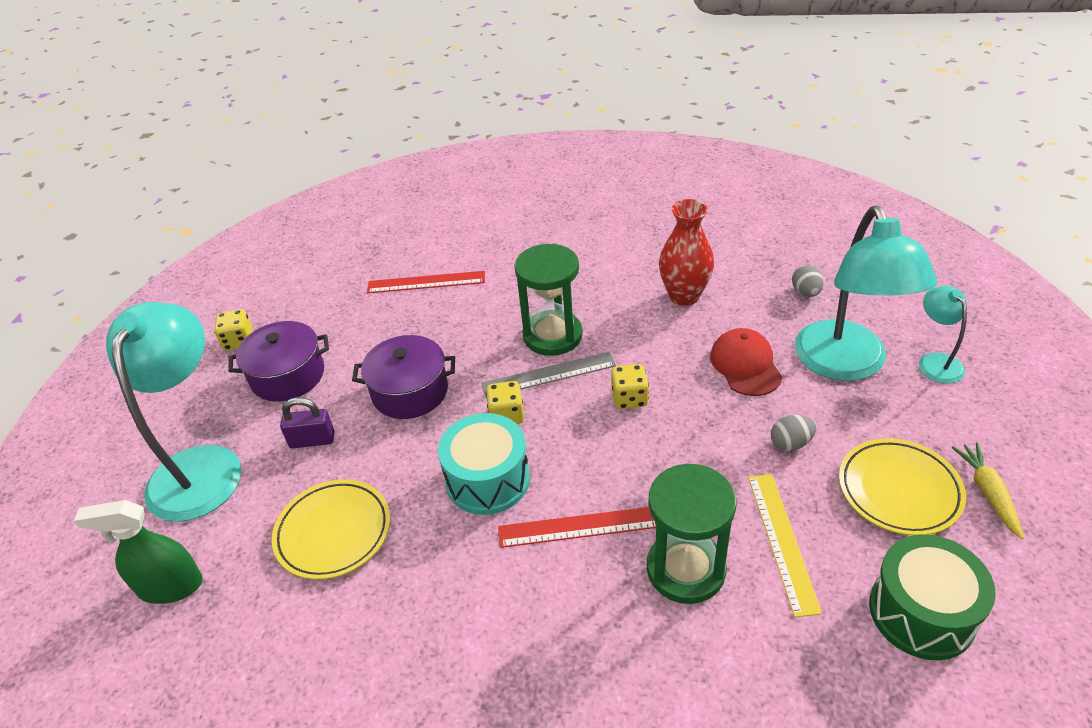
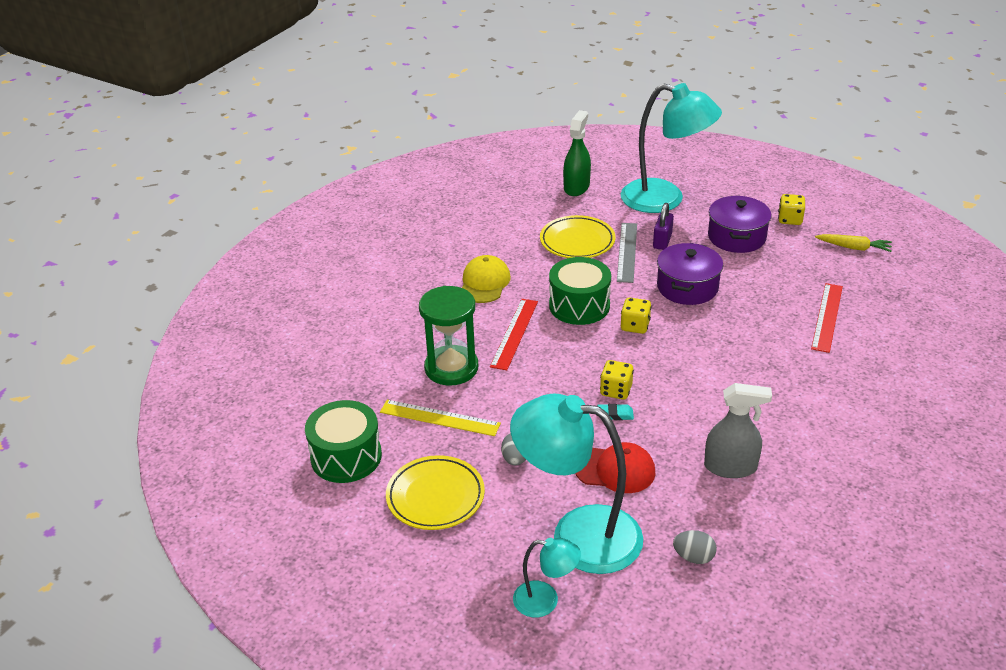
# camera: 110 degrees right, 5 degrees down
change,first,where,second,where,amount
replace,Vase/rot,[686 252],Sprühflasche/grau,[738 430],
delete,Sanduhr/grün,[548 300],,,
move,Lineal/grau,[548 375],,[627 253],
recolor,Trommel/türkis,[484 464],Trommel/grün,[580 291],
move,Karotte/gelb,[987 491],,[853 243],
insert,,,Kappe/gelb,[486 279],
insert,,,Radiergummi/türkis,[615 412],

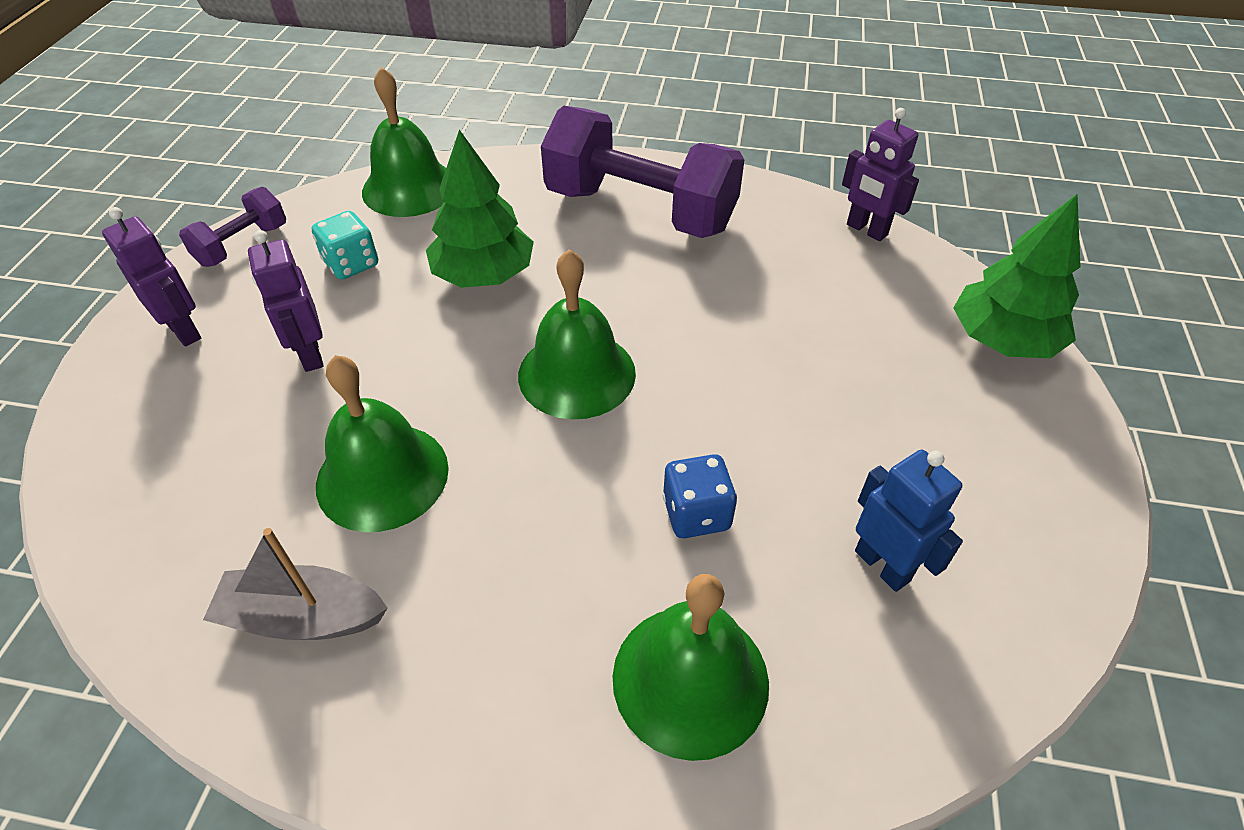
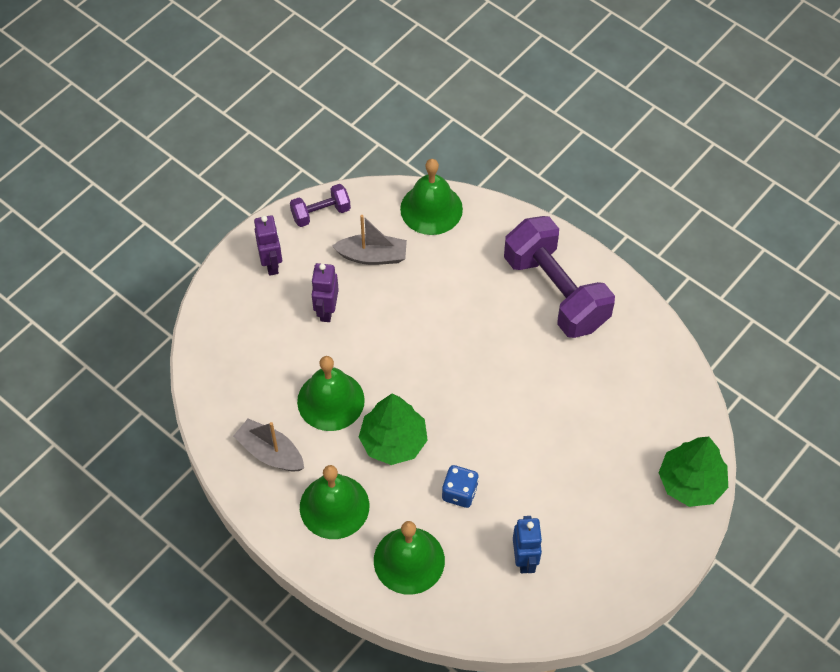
# camera: 30 degrees right, 10 degrees up
change,first,where,second,where,amount
delete,Roboter/lila,[880 174],,,
move,Baum/grün,[480 209],,[393 429],
replace,Spielwürfel/türkis,[345 245],Boot/grau,[369 240],
move,Glocke/grün,[577 334],,[334 502],

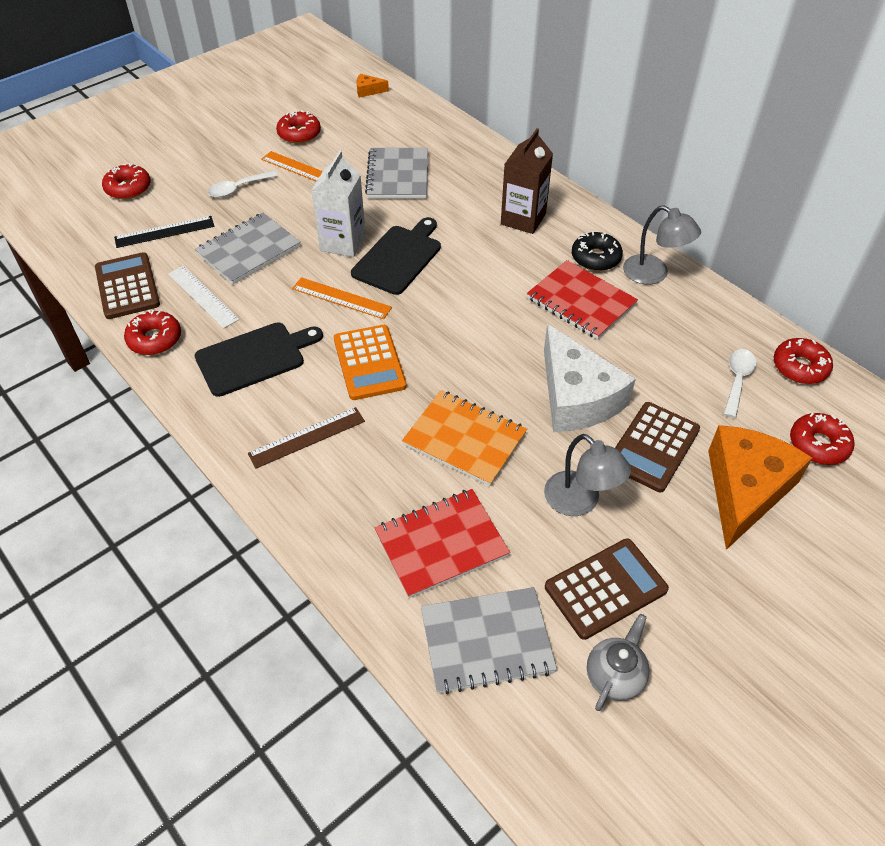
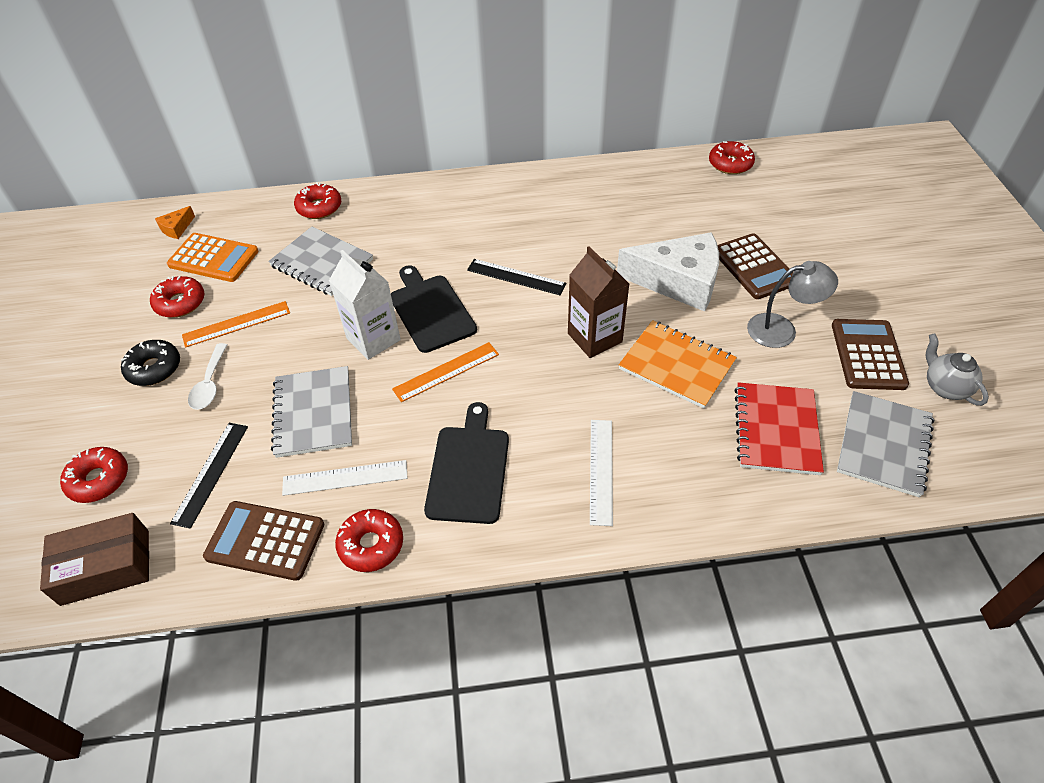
# camera: 55 degrees left, 0 degrees up
change,first,where,second,where,amount
move,Getränkekarton/braun,[527 181],,[598 302],
delete,Lampe/grau,[662 245],,,
move,Donut/schwarz,[597 251],,[150 363],
delete,Notizbuch/rot,[582 299],,,
move,Taschenrechner/orange,[370 362],,[213 257],
delete,Löffel/weiß,[740 383],,,
rotate,Notizbuch/orange,[464 438],,[678 364],60 degrees clockwise
recolor,Lineal/braun,[306 438],Lineal/weiß,[601 473],
move,Donut/rot,[822 439],,[317 200],
delete,Käse/orange,[760 487],,,
insert,,,Lineal/schwarz,[517 277],
insert,,,Schachtel/braun,[94 559],

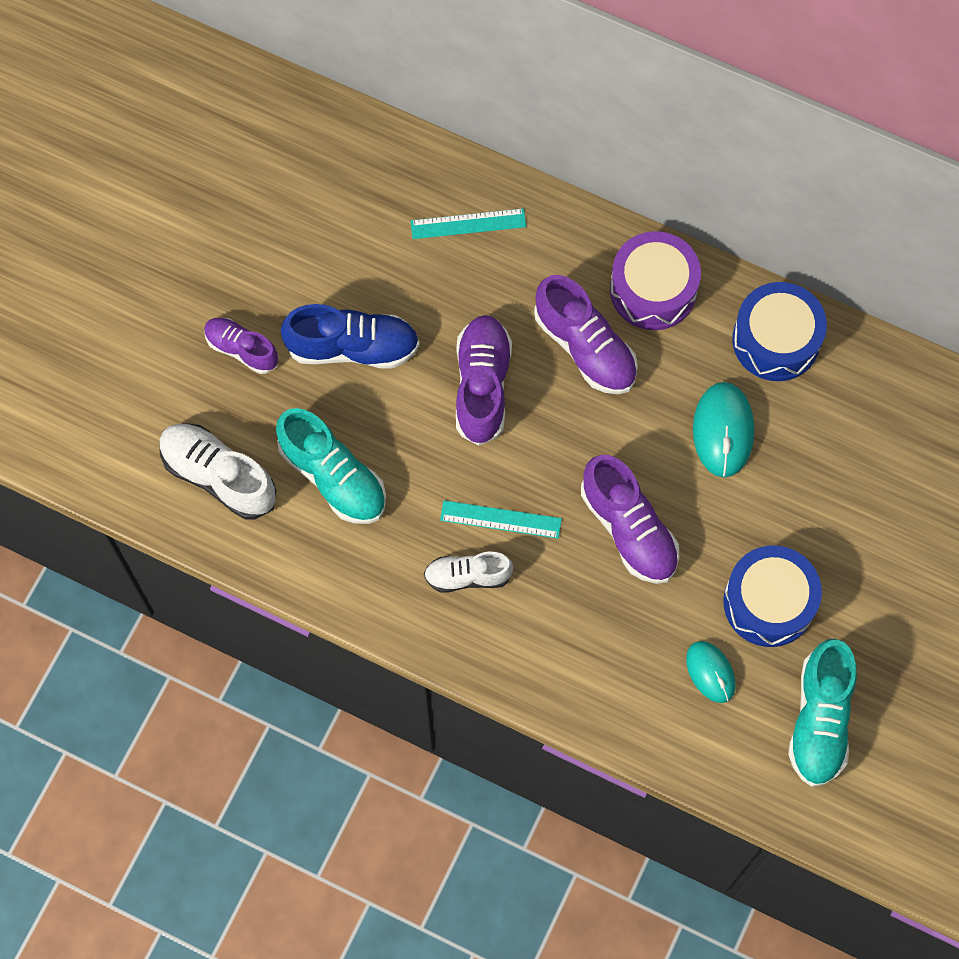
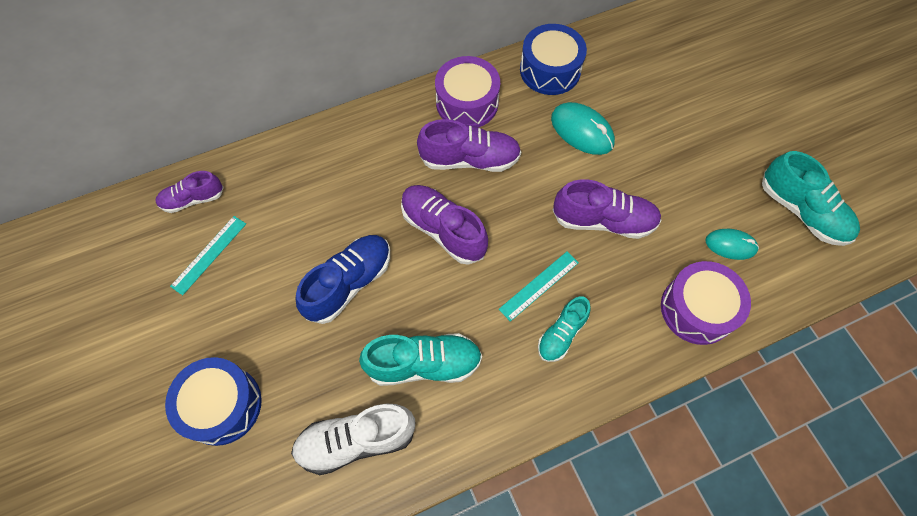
# camera: 50 degrees left, 5 degrees down
change,first,where,second,where,amount
move,Lineal/türkis,[468 223],,[208 255],
move,Schuh/lila,[241 346],,[189 192],
move,Trommel/blau,[773 596],,[213 401],
recolor,Schuh/weiß,[468 572],Schuh/türkis,[564 329],
insert,,,Trommel/lila,[706 303],

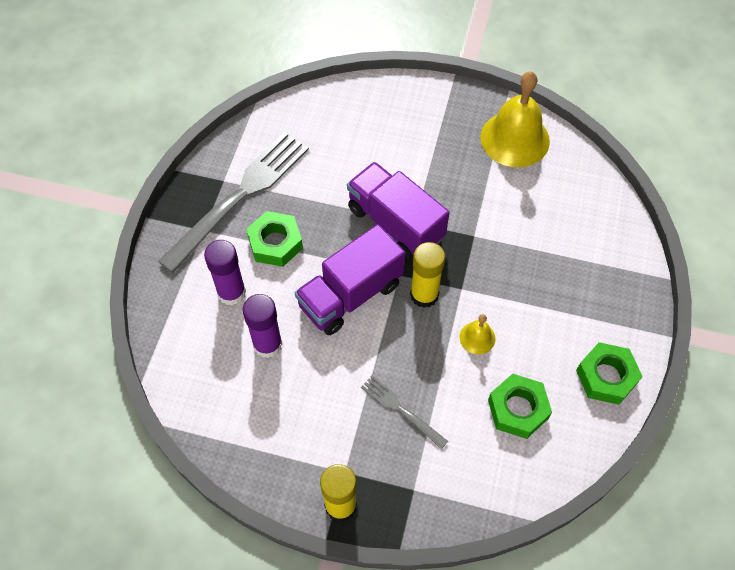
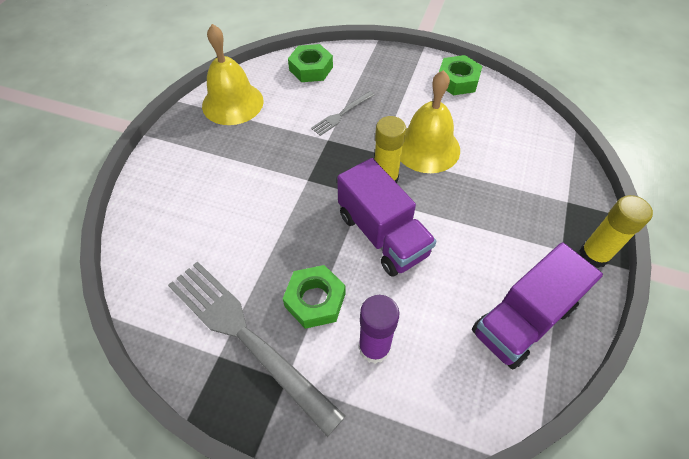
# camera: 85 degrees left, 5 degrees down
change,first,where,second,where,amount
move,Lastwagen/lila,[398 210],,[537 305],
delete,Klebestift/lila,[263 326],,,
resize,Glocke/gelb,[477 334],,[430 121],x2.18
move,Sechskantmutter/grün,[520 406],,[310 63],
move,Gabel/grau,[404 412],,[342 113],

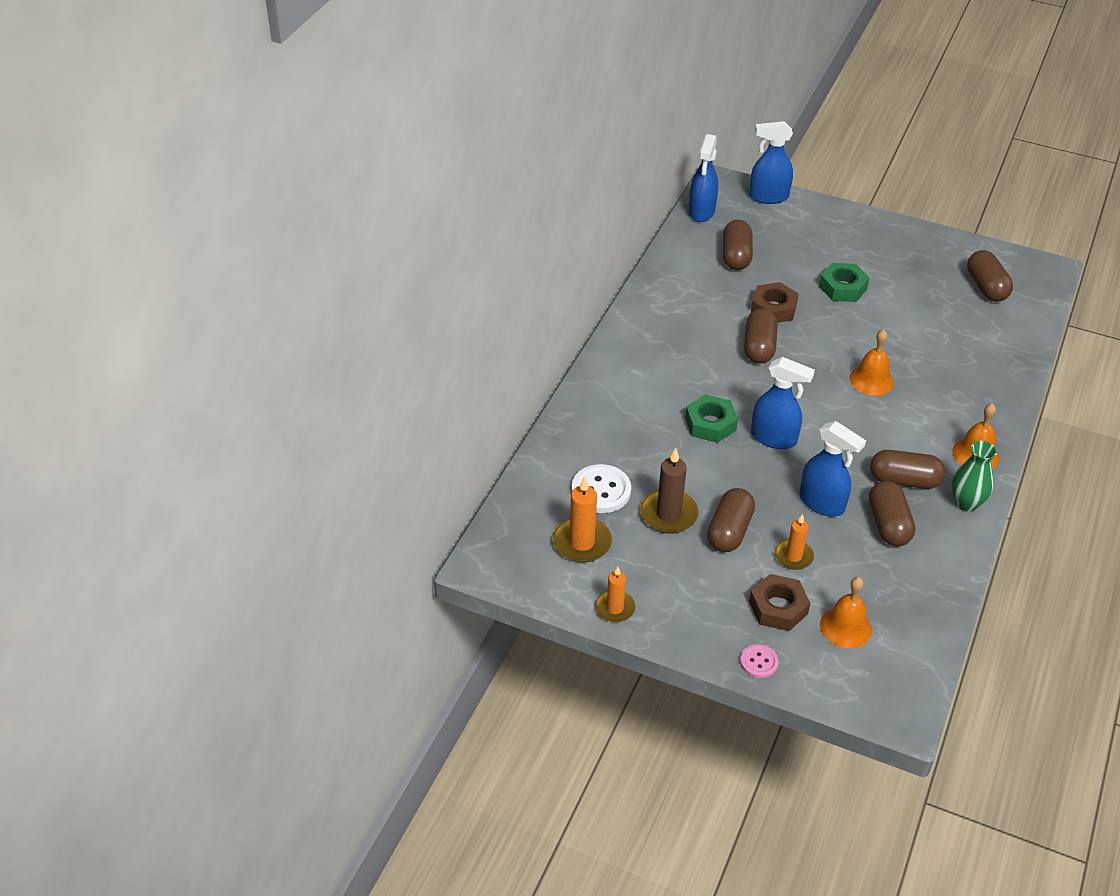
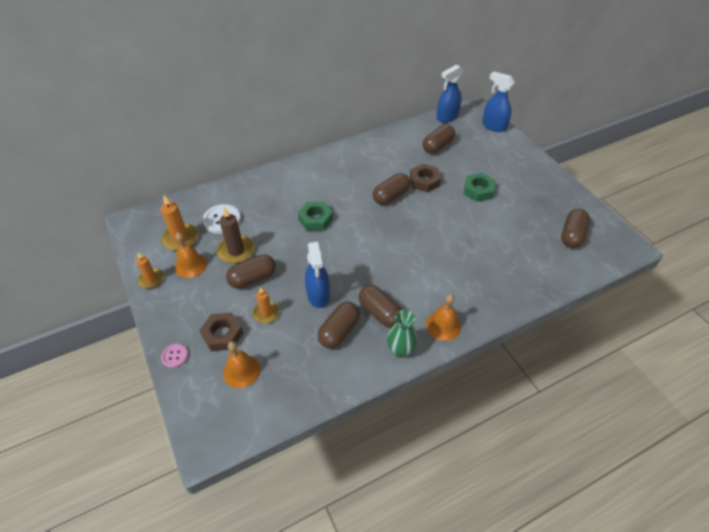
# camera: 40 degrees right, 5 degrees up
change,first,where,second,where,amount
move,Glocke/orange,[872 362],,[191 255],
delete,Sprühflasche/blau,[783 403],,,

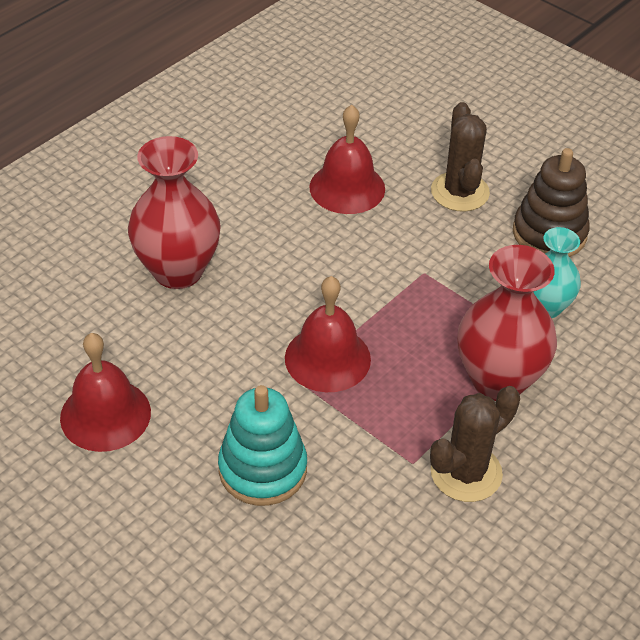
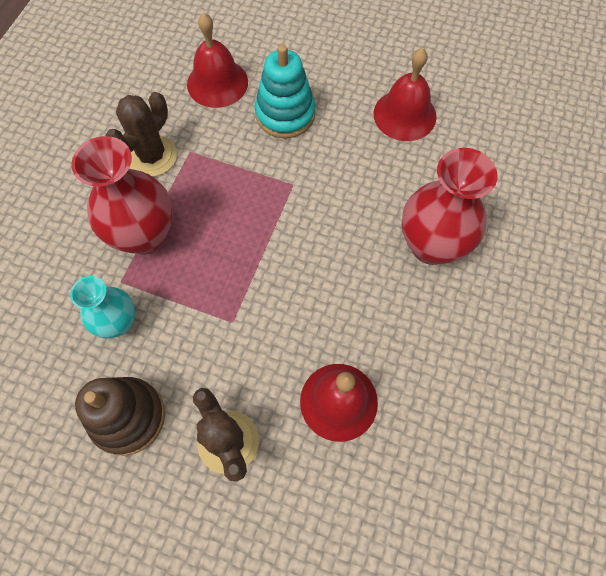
# camera: 160 degrees right, 20 degrees up
change,first,where,second,where,amount
move,Glocke/rot,[328 334],,[217 60],

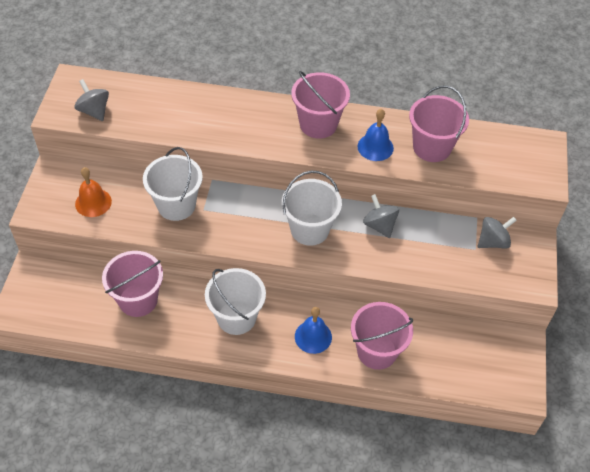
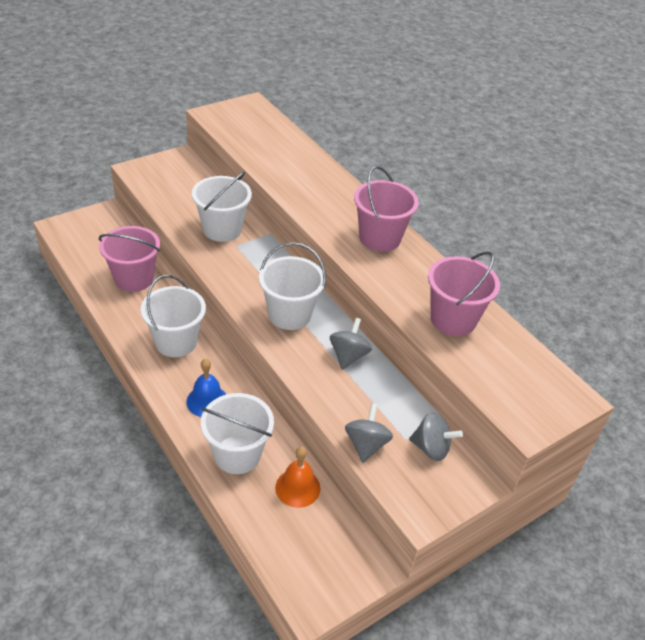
# camera: 45 degrees right, 10 degrees down
change,first,where,second,where,amount
move,Kreisel/grau,[92 100],,[369 433],
delete,Glocke/blau,[375 135],,,
move,Glocke/orange,[93 192],,[297 477],
recolor,Eimer/rosa,[382 336],Eimer/weiß,[237 433],

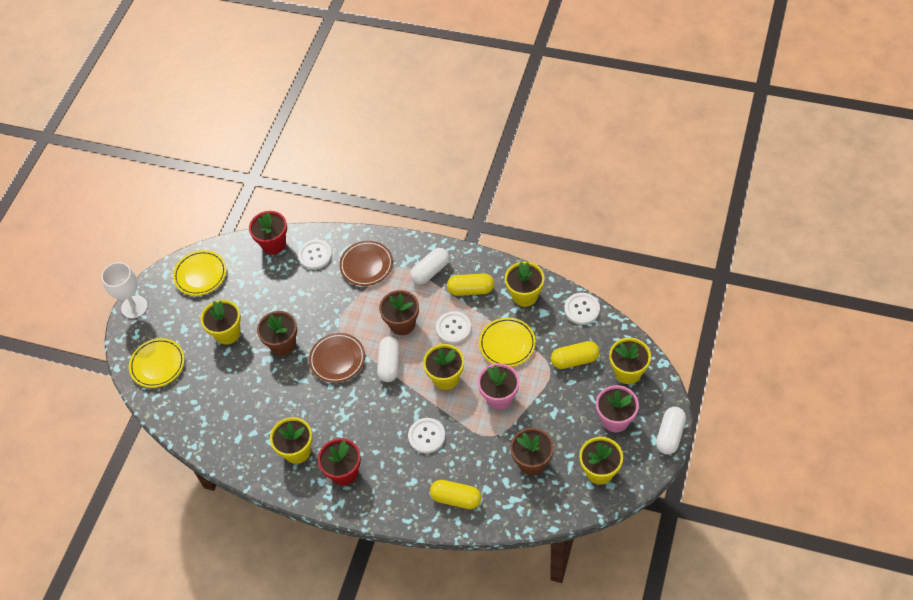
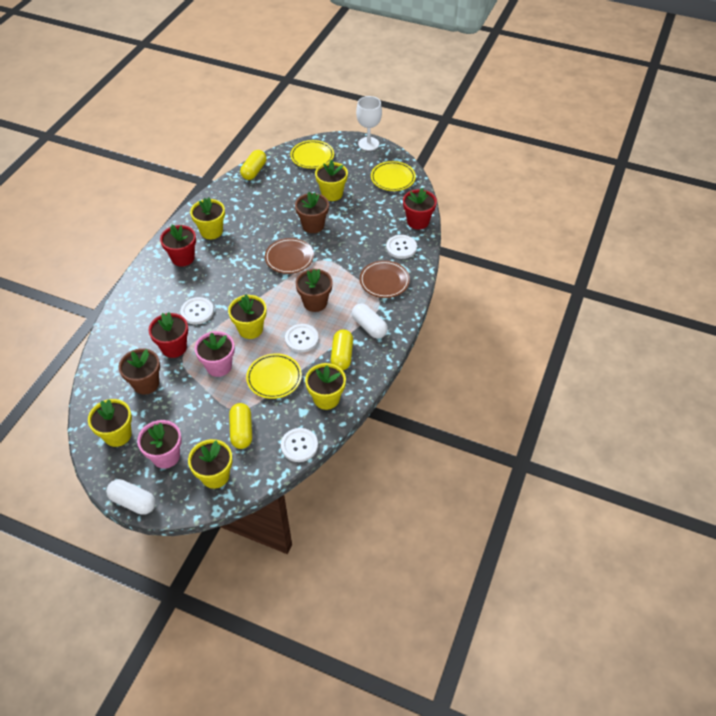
# camera: 90 degrees right, 5 degrees down
change,first,where,second,where,amount
delete,Kapsel/weiß,[388 359],,,
move,Kapsel/gelb,[456 494],,[253 165],
insert,,,Blumentopf/rot,[168 335],

